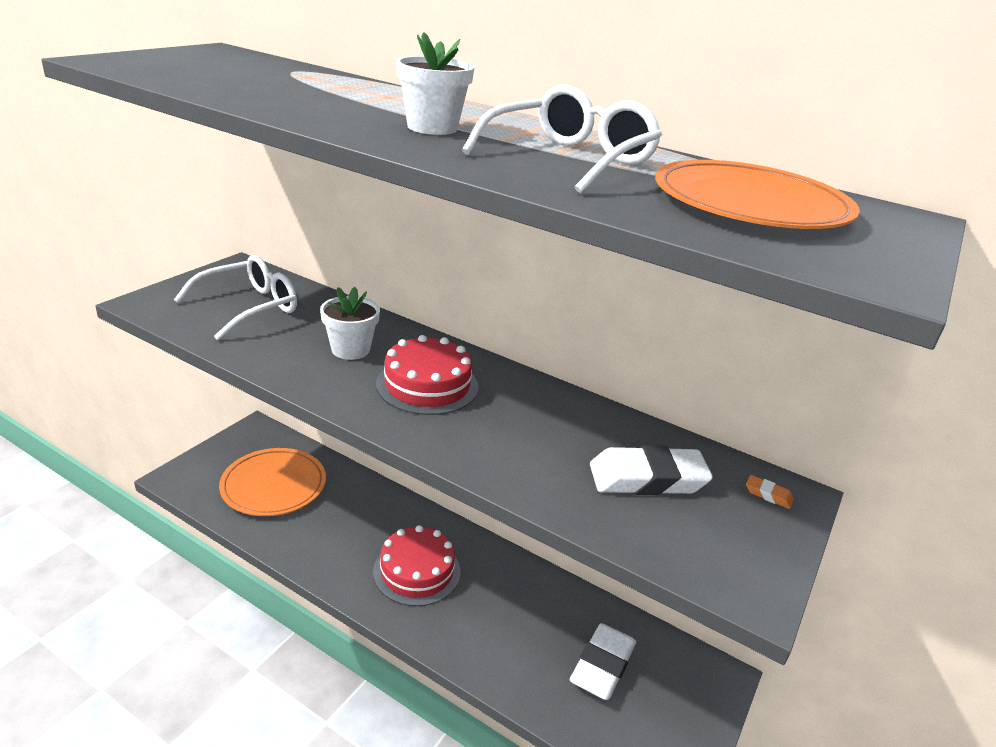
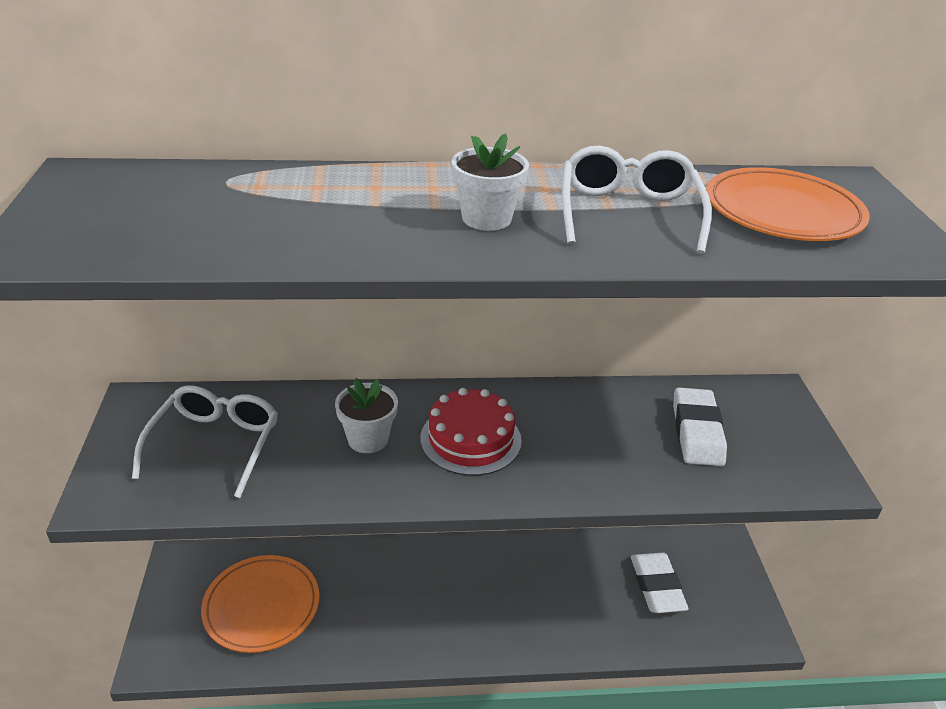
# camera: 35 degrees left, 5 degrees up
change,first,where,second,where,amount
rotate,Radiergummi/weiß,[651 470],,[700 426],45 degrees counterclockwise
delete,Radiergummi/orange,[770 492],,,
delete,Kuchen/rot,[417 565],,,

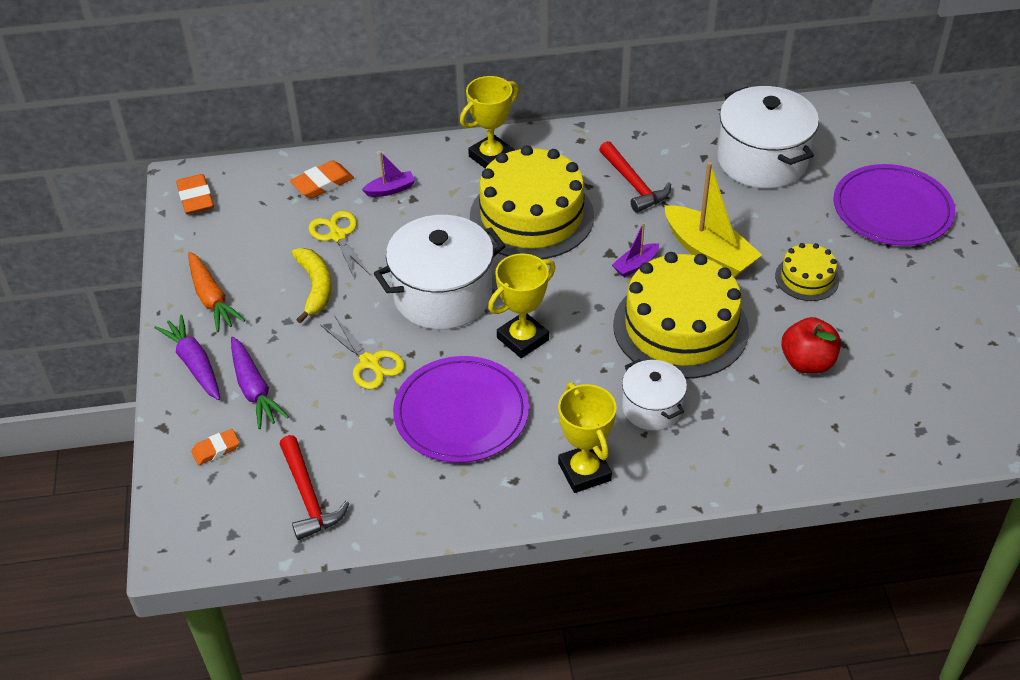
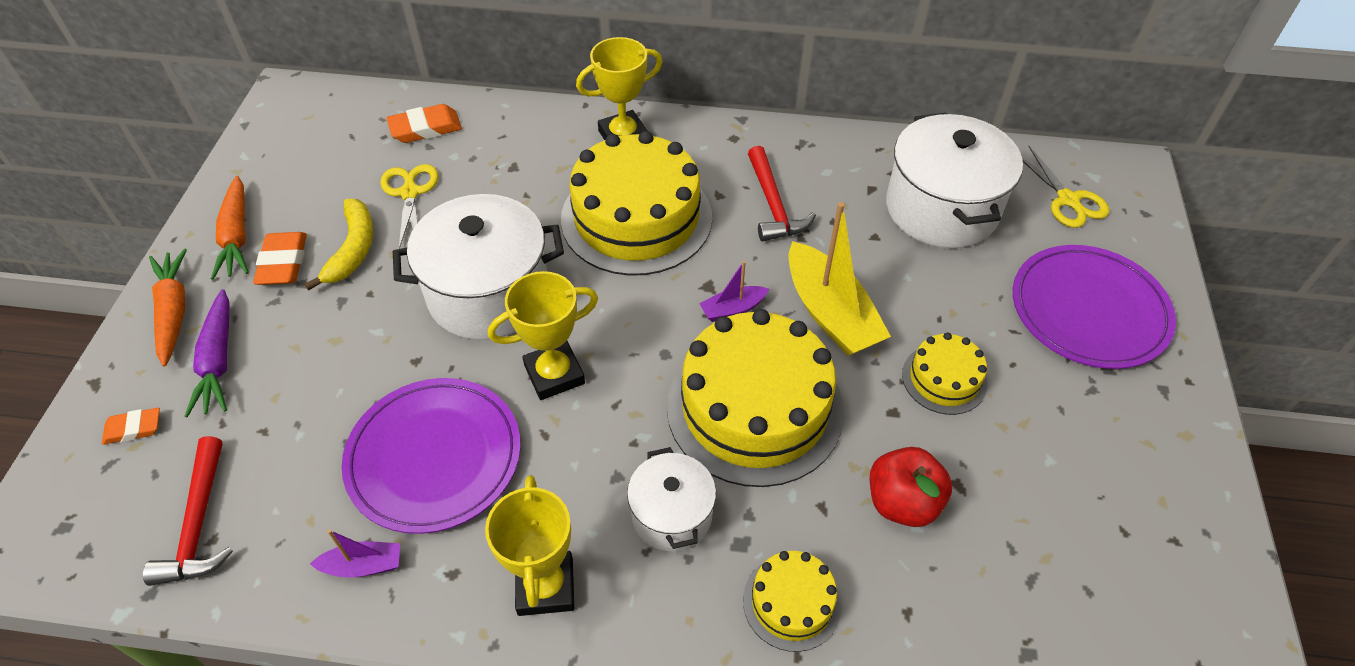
# camera: 15 degrees right, 5 degrees up
change,first,where,second,where,amount
move,Boot/lila,[388 174],,[355 553],
move,Radiergummi/orange,[195 194],,[280 258],
recolor,Karotte/lila,[187 357],Karotte/orange,[168 308],
move,Schere/gelb,[363 352],,[1065 186],
insert,,,Kuchen/gelb,[792 601],

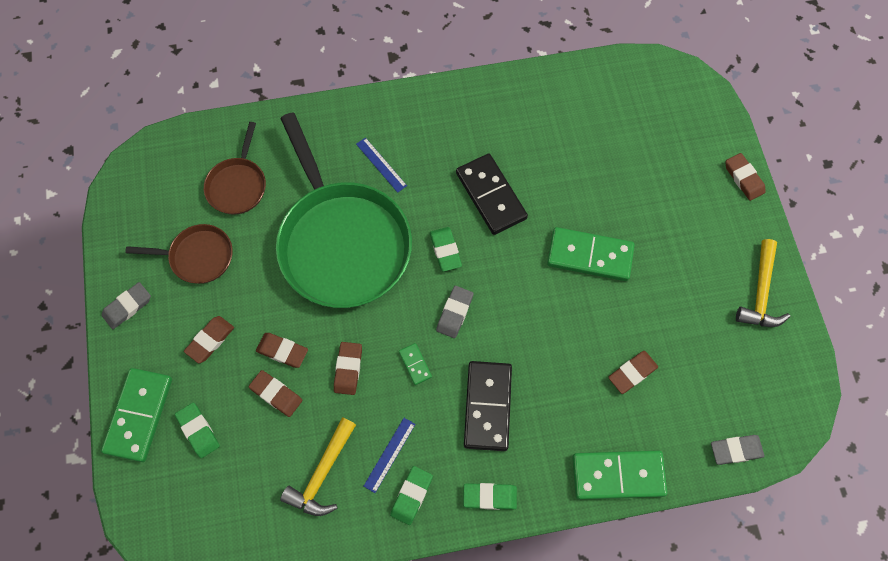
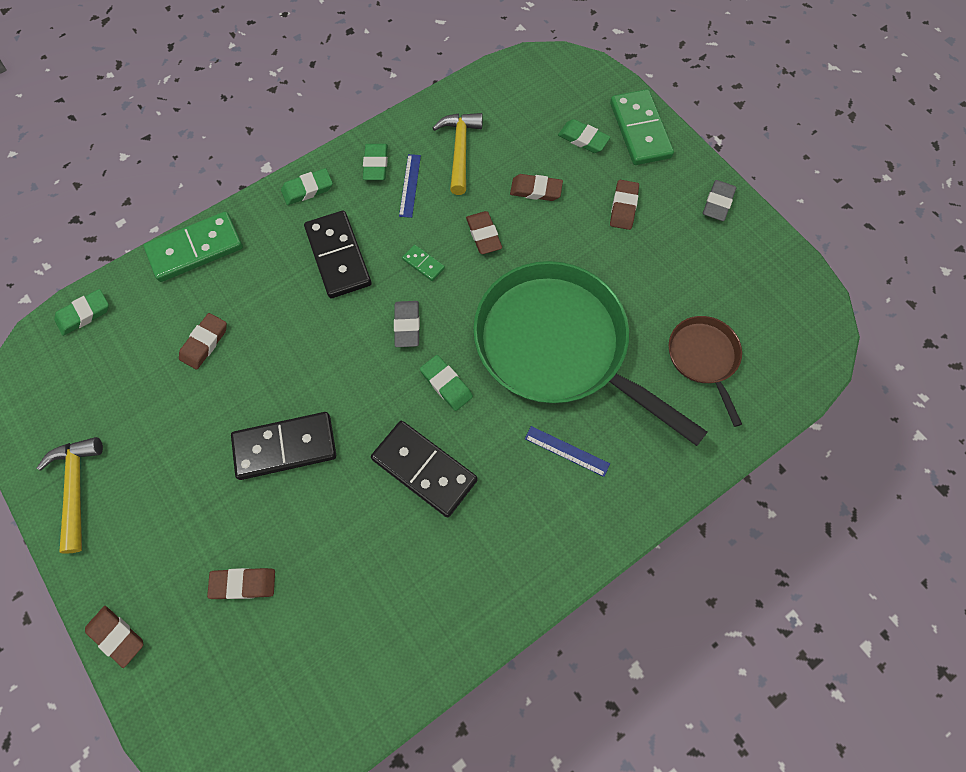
# camera: 155 degrees right, 0 degrees up
change,first,where,second,where,amount
delete,Pfanne/braun,[179 254],,,
recolor,Dominostein/grün,[591 254],Dominostein/schwarz,[283 446],
move,Radiergummi/braun,[282 350],,[241 583],
recolor,Radiergummi/grau,[737 450],Radiergummi/grün,[81 312],

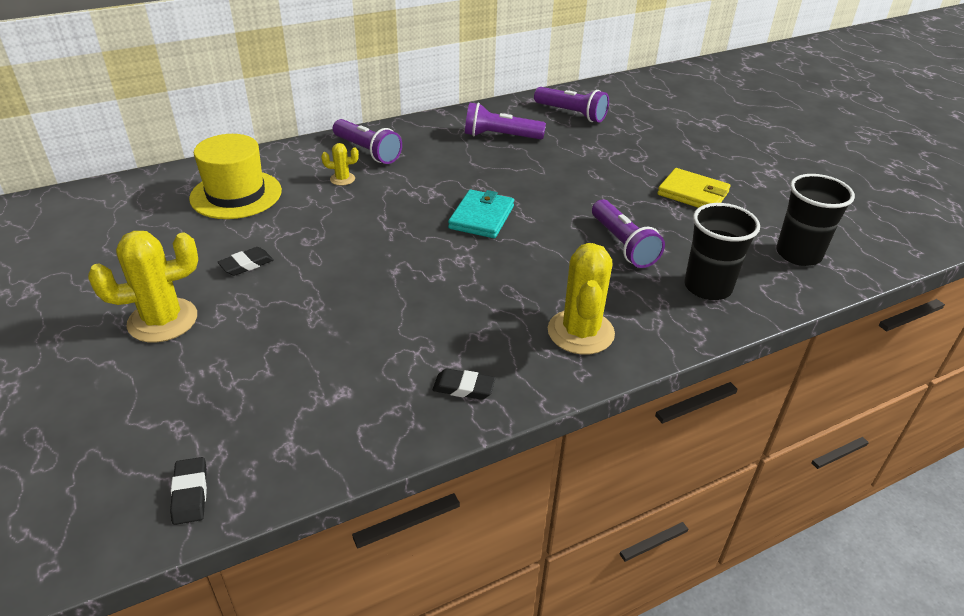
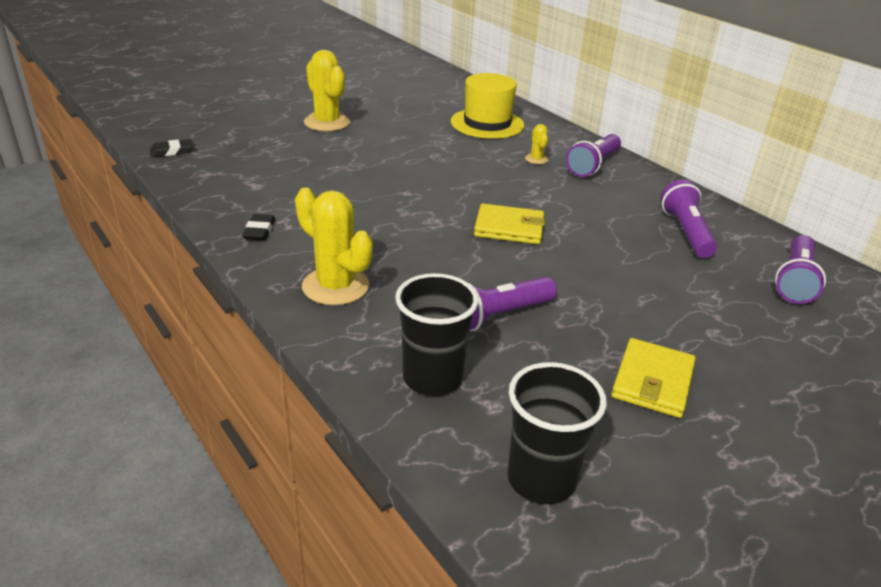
# camera: 80 degrees right, 5 degrees down
change,first,where,second,where,amount
recolor,Geldbörse/türkis,[481 214],Geldbörse/gelb,[509 224],
rotate,Kaktus/gelb,[581 299],,[334 246],45 degrees clockwise
delete,Radiergummi/schwarz,[245 261],,,

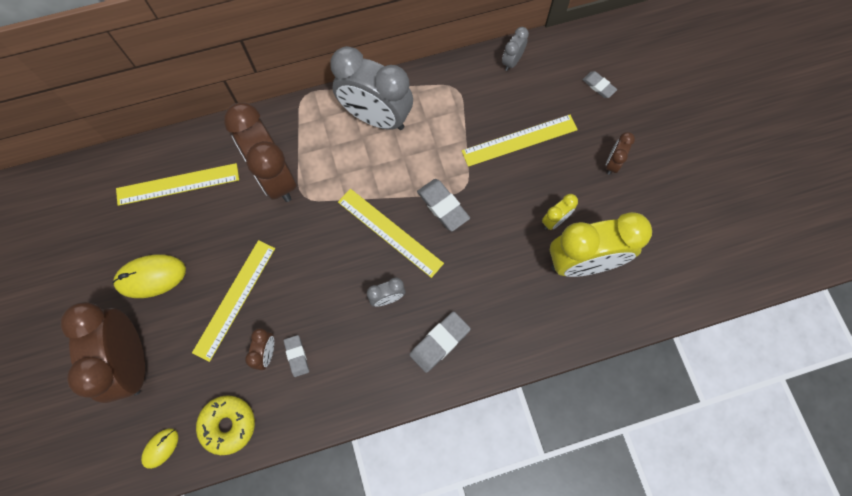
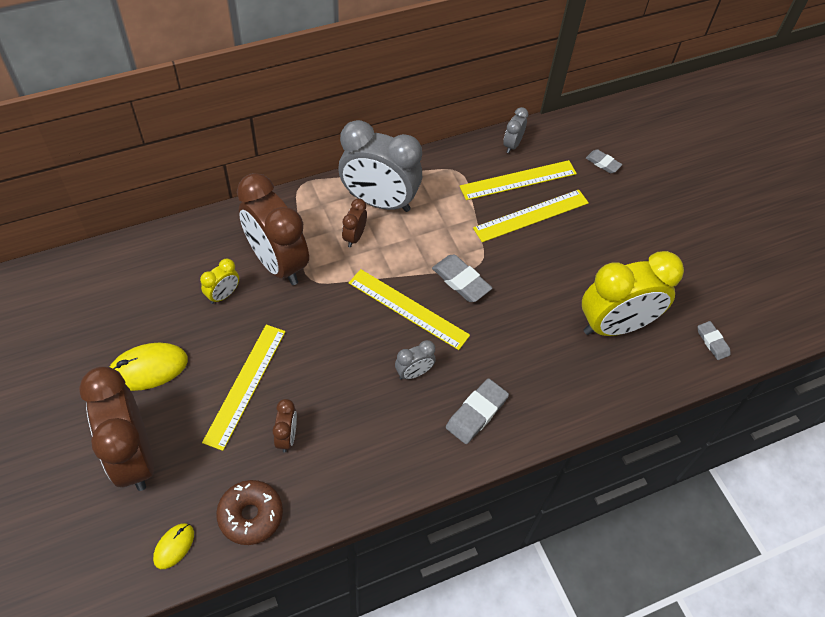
# camera: 10 degrees left, 15 degrees down
change,first,where,second,where,amount
move,Wecker/braun,[620 153],,[354 222],
move,Lineal/gelb,[177 184],,[518 180],
move,Wecker/gelb,[560 212],,[219 281],
move,Radiergummi/grau,[296 356],,[714 340],
recolor,Donut/gelb,[225 425],Donut/braun,[249 512],

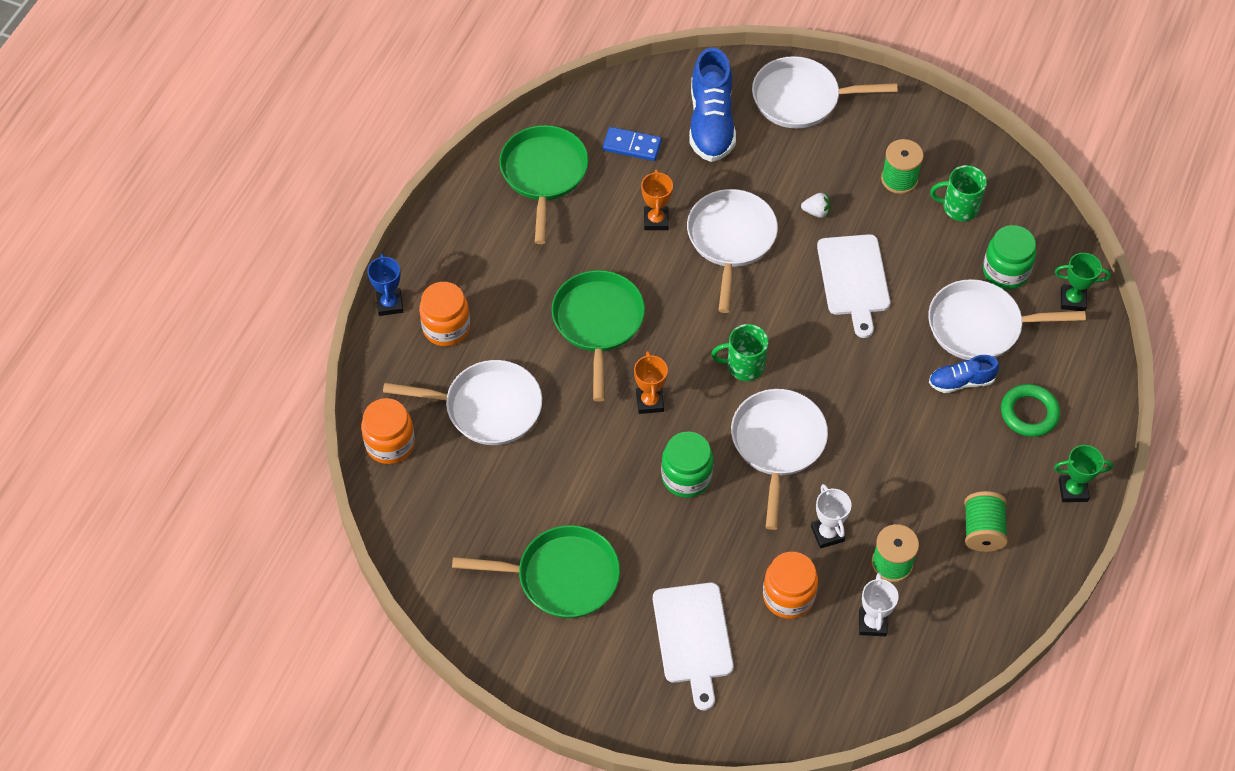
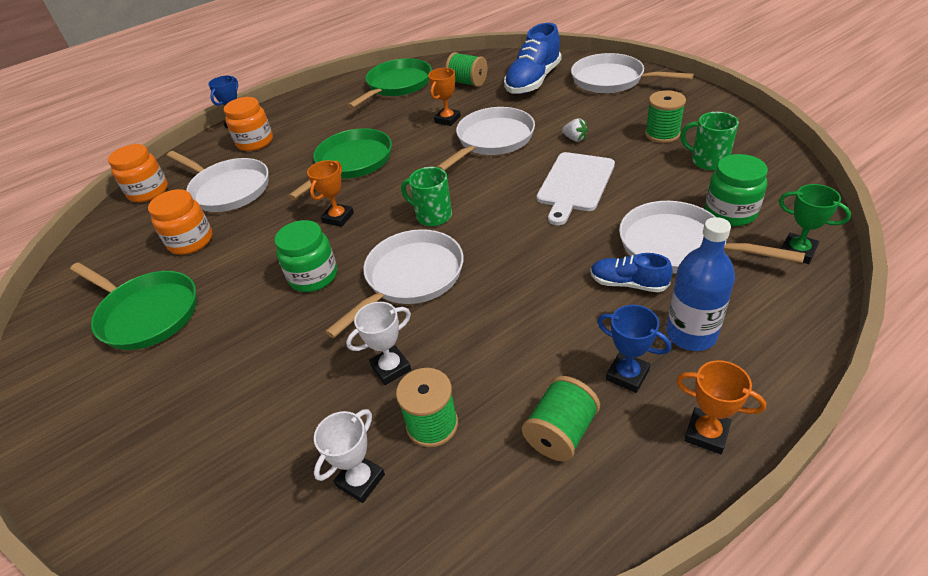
# camera: 35 degrees right, 15 degrees down
change,first,where,second,where,amount
replace,Dominostein/blau,[632 144],Garnrolle/grün,[466 69],
replace,Ring/grün,[1030 410],Flasche/blau,[700 284],
recolor,Pokal/grün,[1083 473],Pokal/orange,[721 407],
rotate,Pokal/weiß,[831 516],,[378 343],45 degrees clockwise
move,Einmachglas/orange,[790 585],,[180 222],
delete,Schneidebrett/weiß,[693 646],,,
insert,,,Pokal/blau,[634 349],

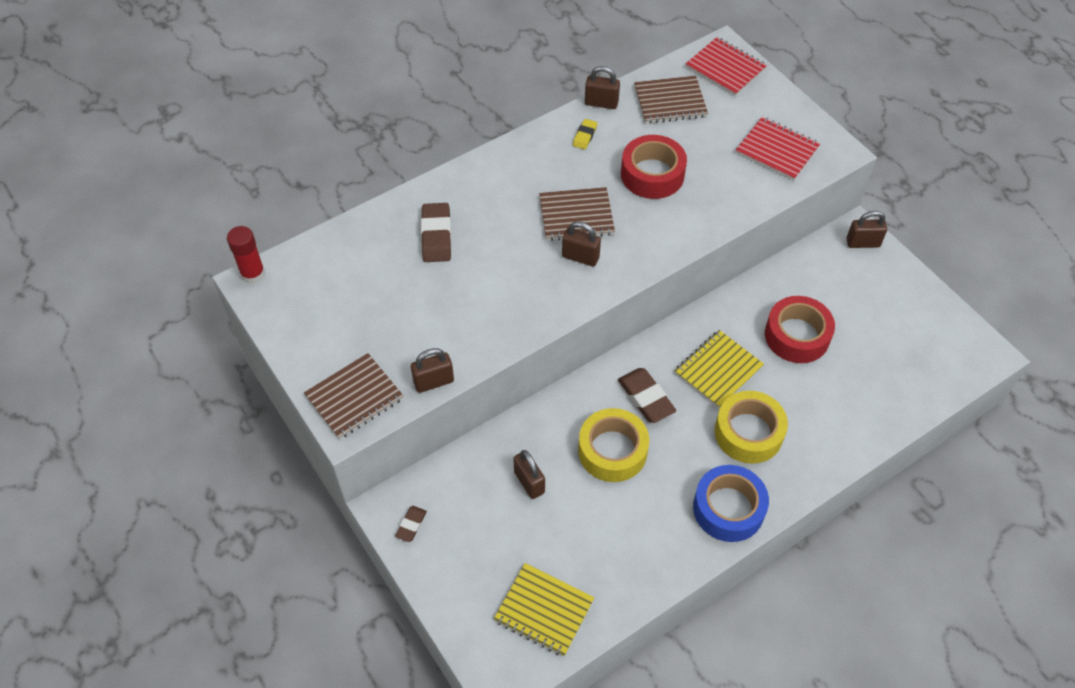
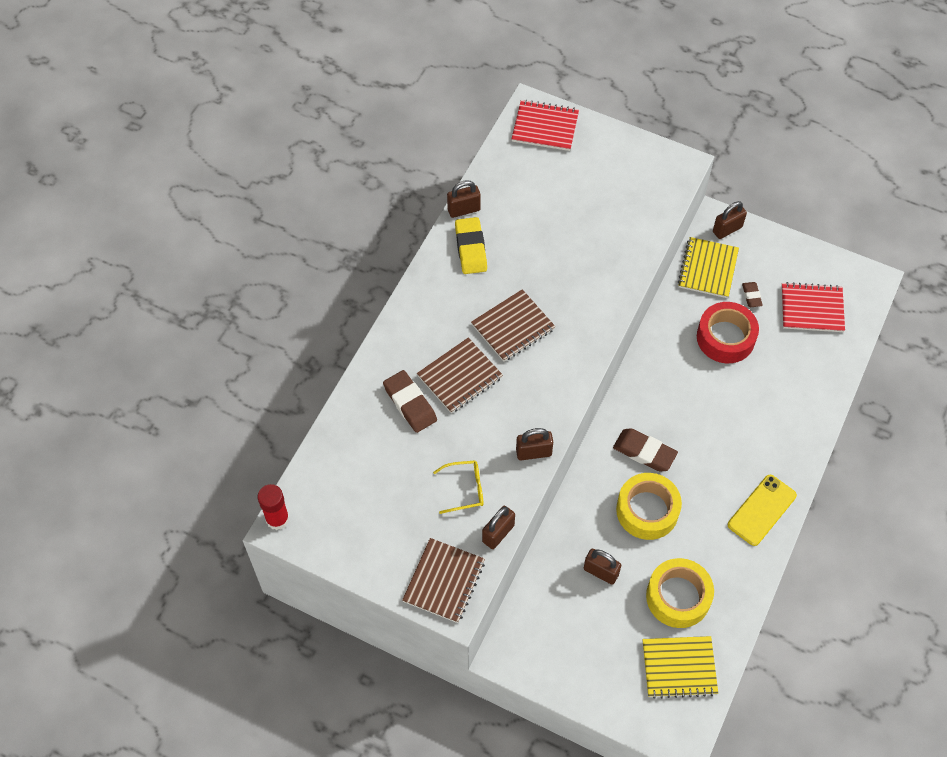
# camera: 30 degrees left, 5 degrees up
change,first,where,second,where,amount
move,Notizbuch/braun,[671 100],,[460 375],
move,Notizbuch/rot,[778 149],,[813 307],
resize,Radiergummi/gelb,[585 134],,[471 245],x1.79
delete,Klebeband/rot,[654 167],,,
move,Vorhängeschloss/braun,[581 243],,[534 444],
move,Notizbuch/gelb,[719 369],,[708 267],
move,Klebeband/gelb,[751 427],,[680 593],
replace,Klebeband/blau,[731 503],Handy/gelb,[762 510],
move,Radiergummi/braun,[411 524],,[752 294],
insert,,,Brille/gelb,[458 487],

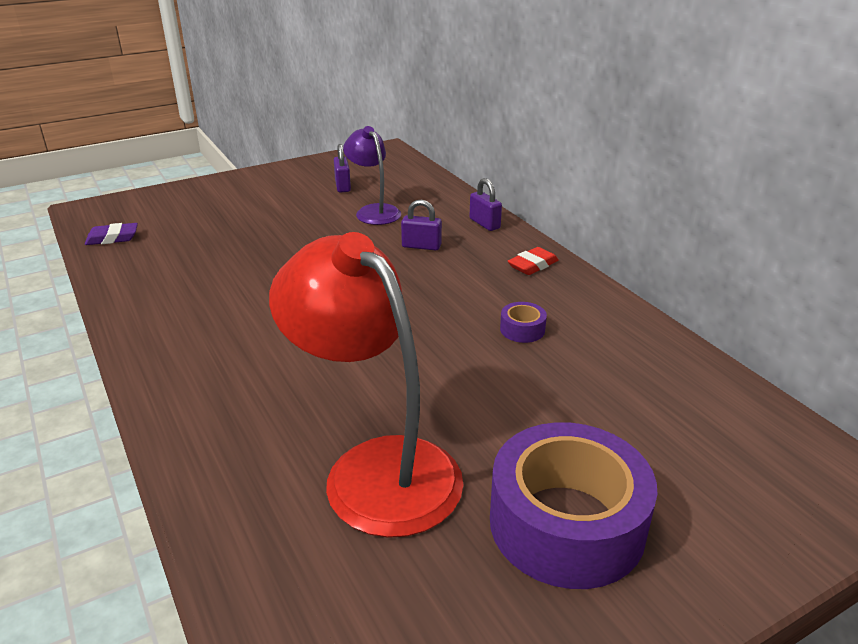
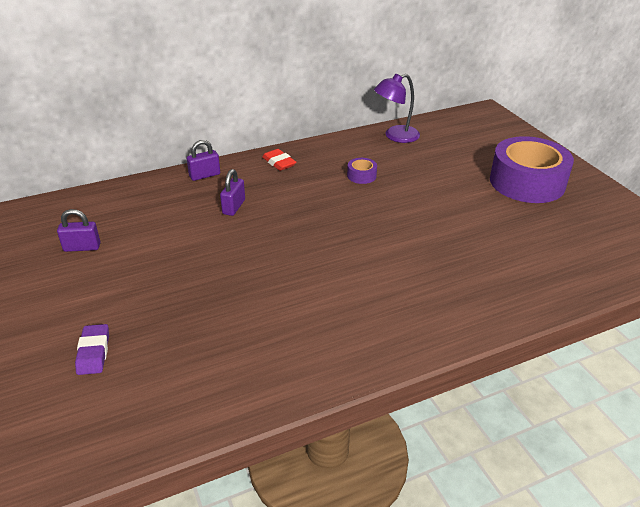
# camera: 85 degrees left, 5 degrees up
change,first,where,second,where,amount
move,Lampe/lila,[372 175],,[397 108],
move,Radiergummi/lila,[111 234],,[92 349],
delete,Lampe/rot,[366 385],,,

